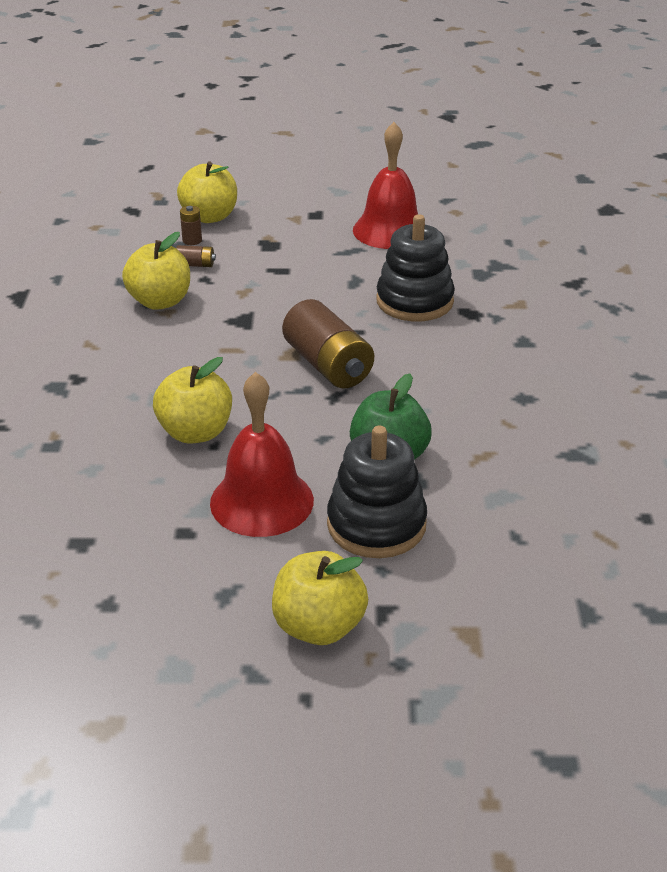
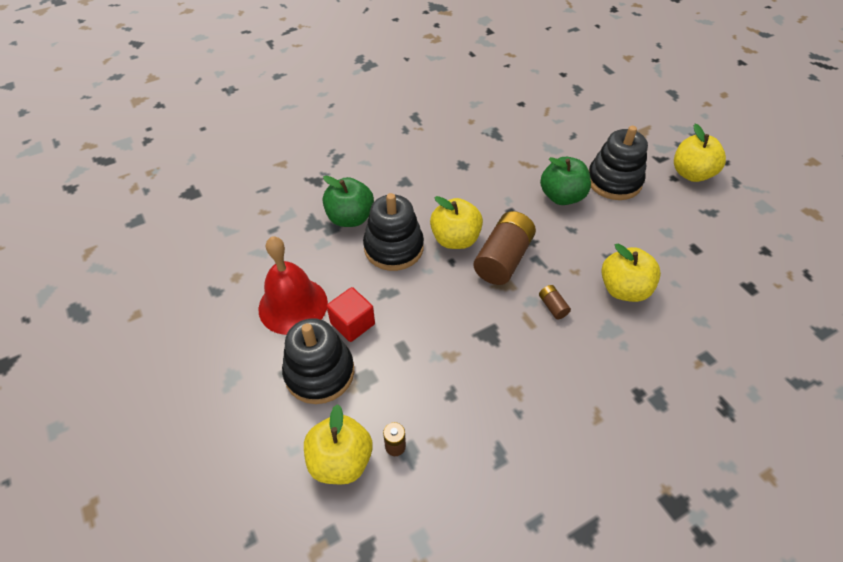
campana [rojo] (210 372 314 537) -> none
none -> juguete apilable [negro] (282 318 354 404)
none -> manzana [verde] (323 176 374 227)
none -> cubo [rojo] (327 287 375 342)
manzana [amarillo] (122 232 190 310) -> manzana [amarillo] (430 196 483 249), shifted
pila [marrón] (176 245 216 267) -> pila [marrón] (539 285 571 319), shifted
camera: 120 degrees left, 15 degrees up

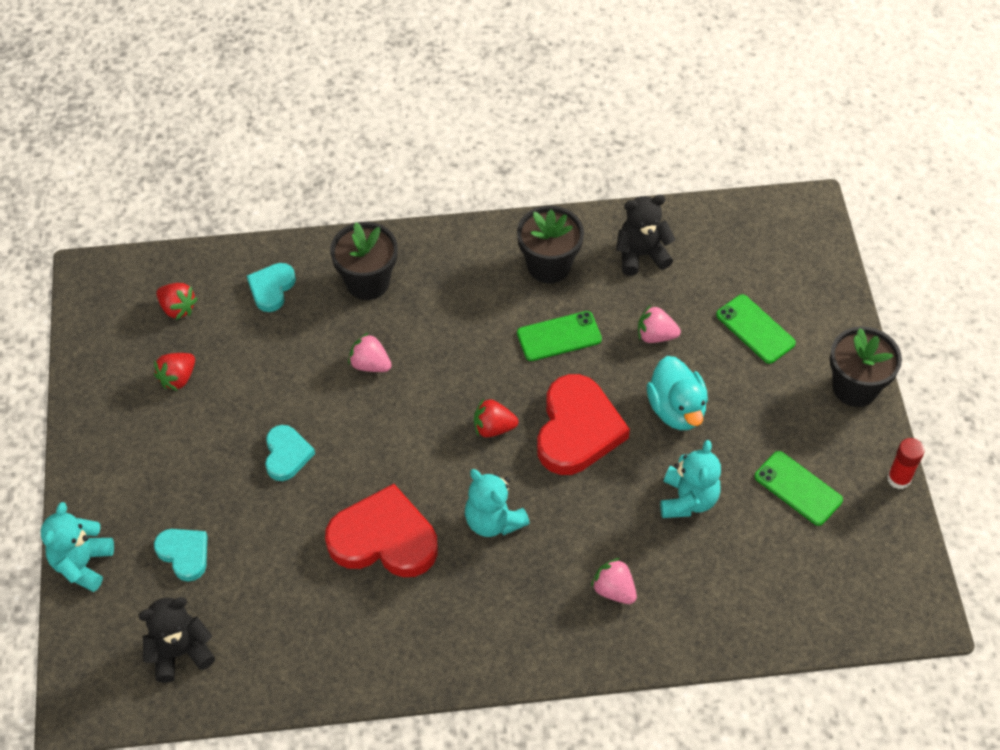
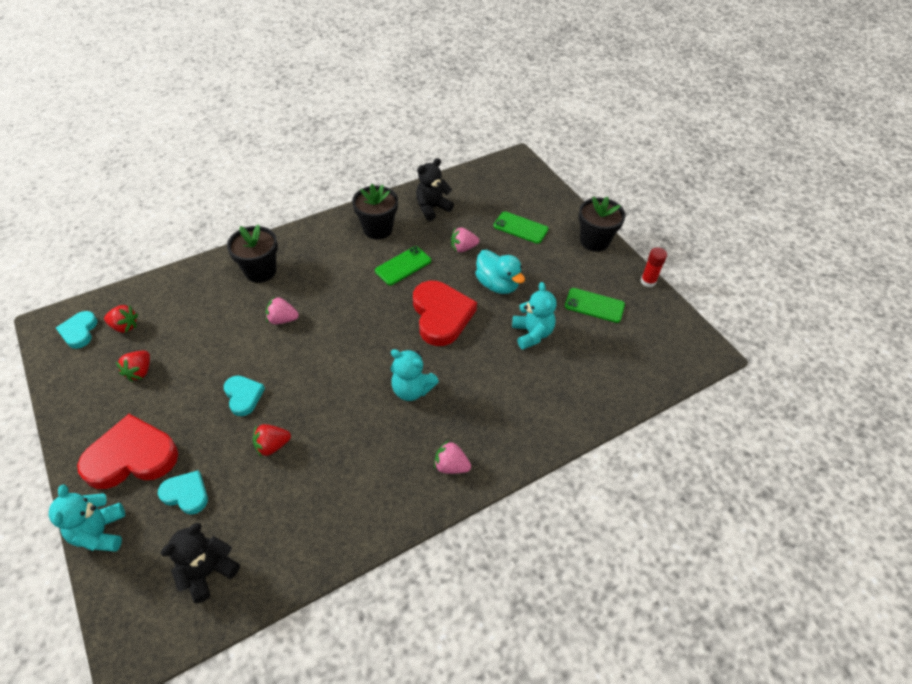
corazón [turquesa] (247 263 296 312) -> corazón [turquesa] (56 311 97 349), shifted
corazón [rojo] (325 484 438 577) -> corazón [rojo] (77 414 178 489), shifted
fresa [rojo] (474 398 518 437) -> fresa [rojo] (253 424 291 457), shifted
fresa [rosa] (591 558 637 604) -> fresa [rosa] (434 440 471 474), shifted
camera: 25 degrees left, 5 degrees down

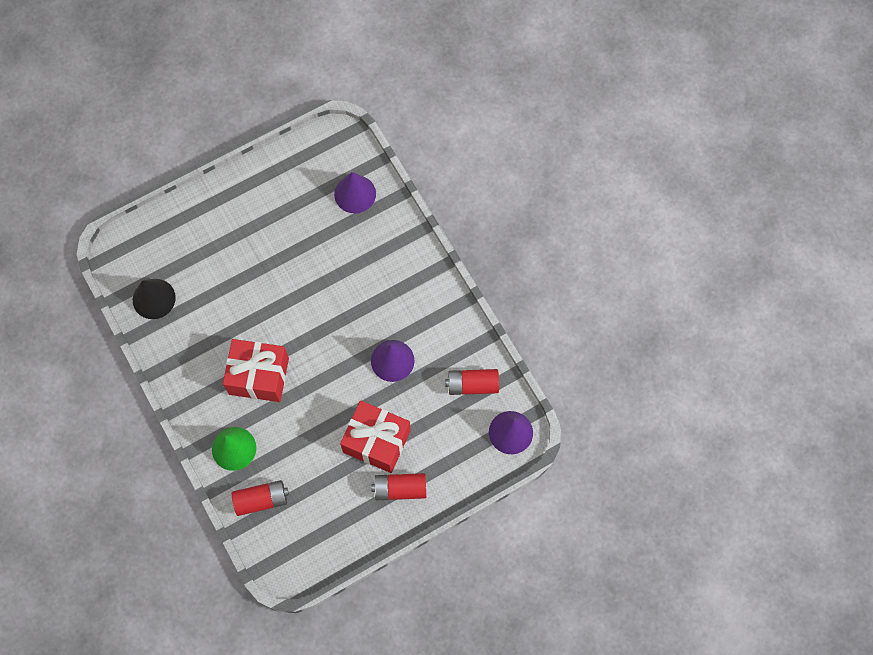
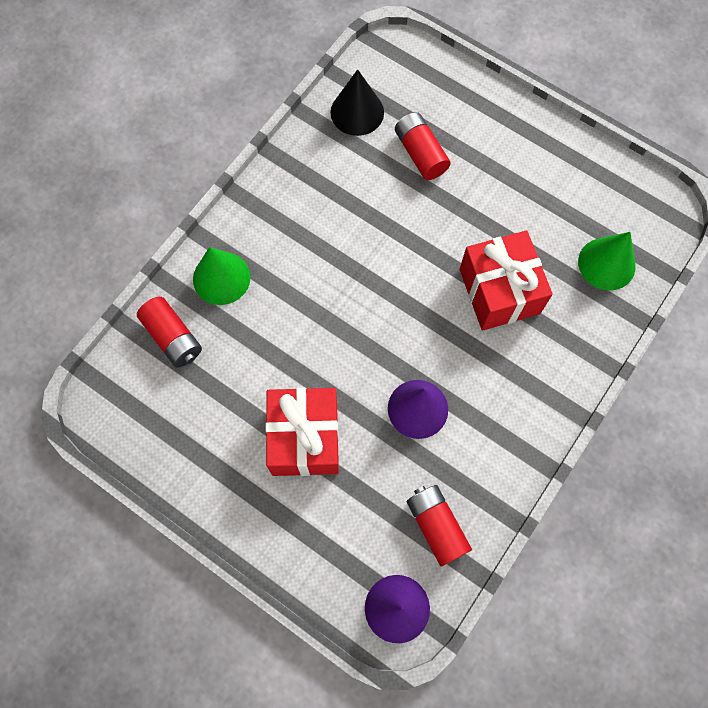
regalo [rojo] (223 339 289 402) -> regalo [rojo] (460 230 553 331), shifted
pila [rojo] (371 473 426 500) -> pila [rojo] (395 112 451 180), shifted
cono [morado] (334 172 376 214) -> cono [verde] (578 232 636 291)
camera: 65 degrees right, 0 degrees up

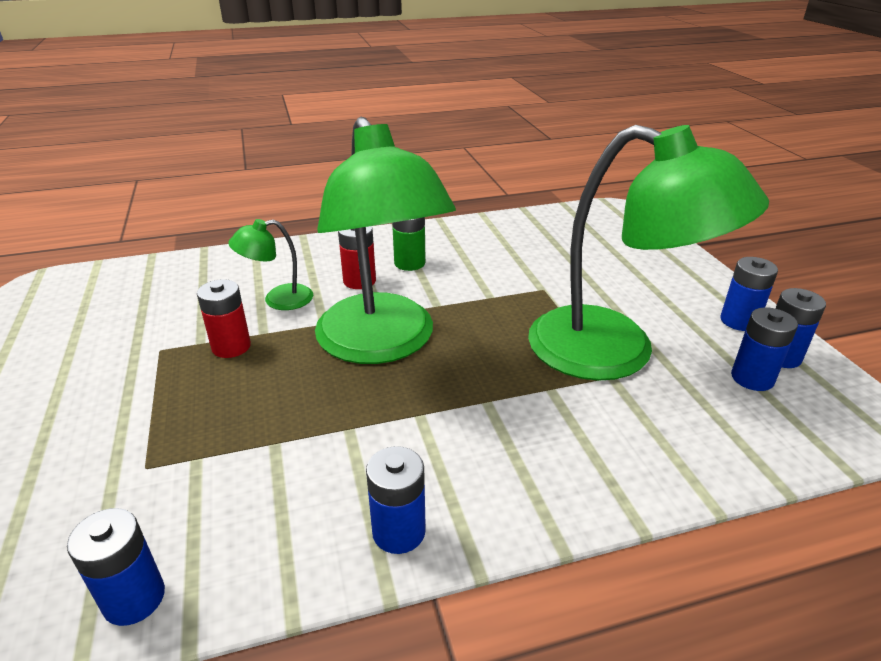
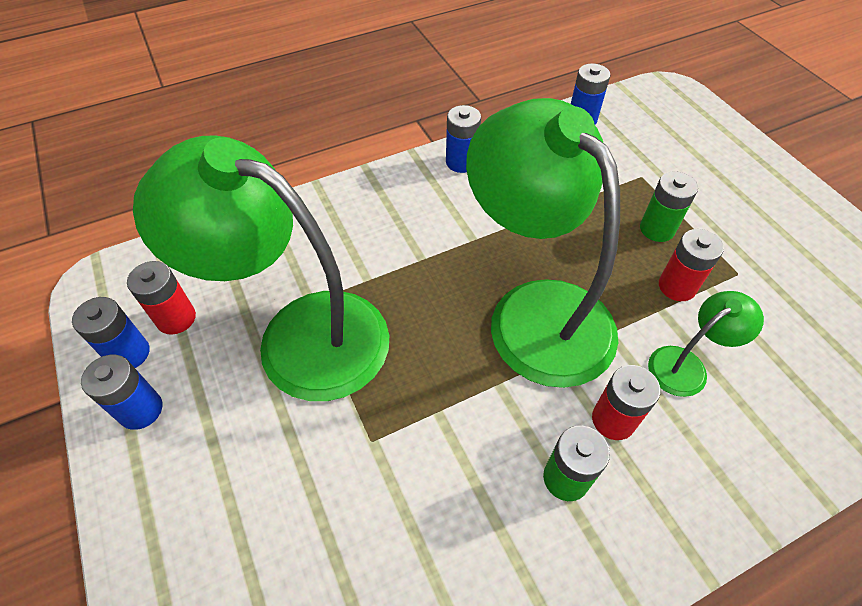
none -> pila [verde] (640 171 698 242)
pila [azul] (731 307 798 391) -> pila [rojo] (127 261 196 335)
camera: 170 degrees right, 20 degrees up

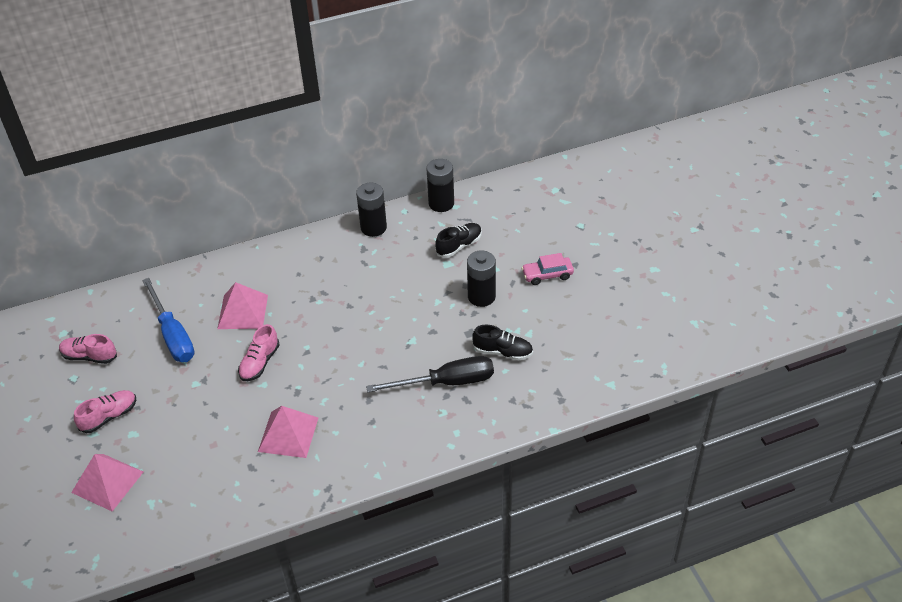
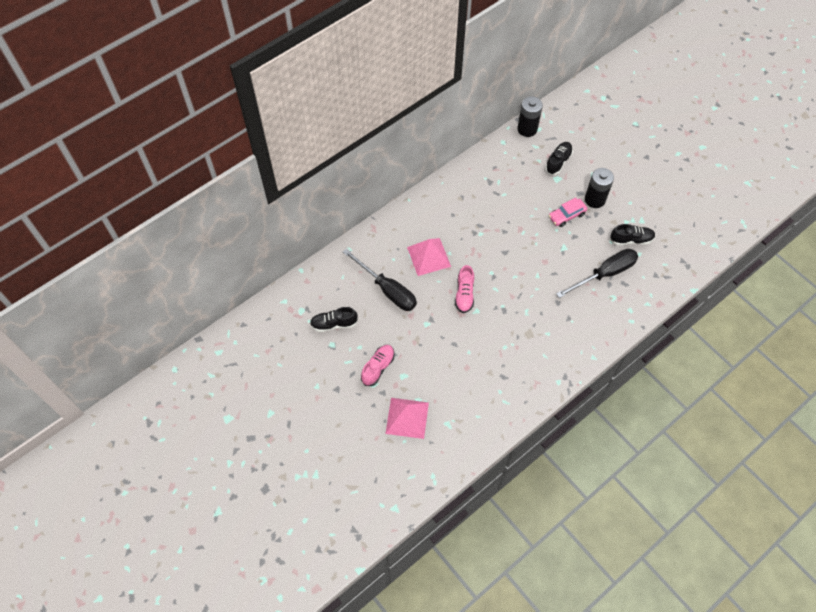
pirámide [rosa] (258 406 318 458) -> none
pila [negro] (356 183 387 237) -> none
coche [rosa] (521 253 574 285) -> coche [rosa] (549 198 587 227), shifted
zapato [rosa] (59 334 117 364) -> zapato [negro] (310 307 358 332)
destornillador [azul] (142 278 195 362) -> destornillador [negro] (343 249 417 311)
camera: 20 degrees left, 15 degrees up

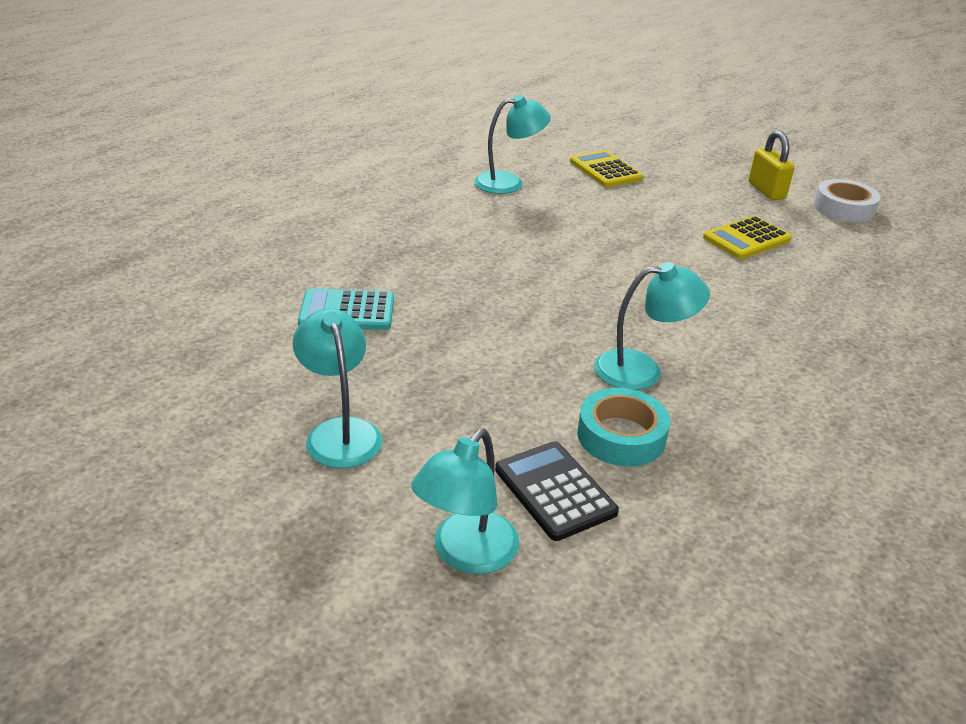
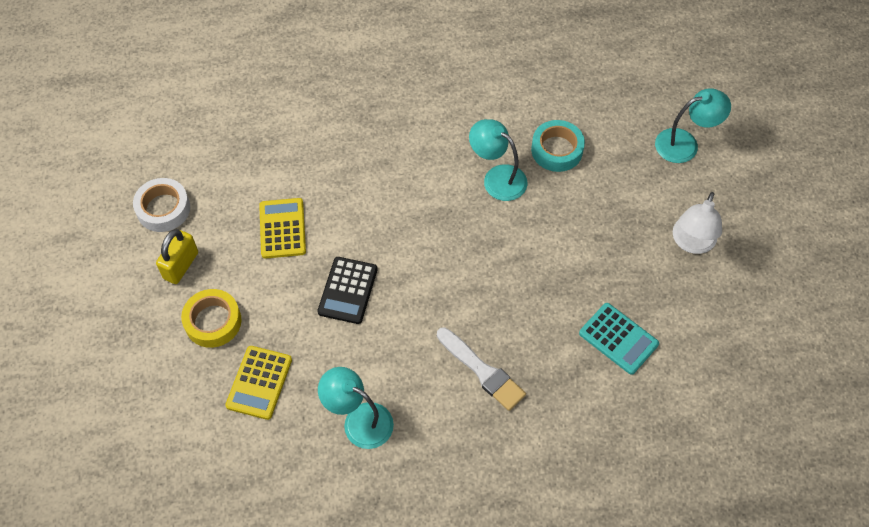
none -> cinta adhesiva [amarillo] (181 289 242 348)
none -> pincel [blanco] (437 327 526 411)
calculadora [negro] (495 441 619 541) -> calculadora [negro] (317 257 378 324), shifted
lámpara [turquesa] (293 308 383 468) -> lámpara [blanco] (673 192 722 254)
calculadora [amarillo] (703 216 792 259) -> calculadora [amarillo] (259 198 306 259), 105 degrees counterclockwise
camera: 135 degrees left, 25 degrees up

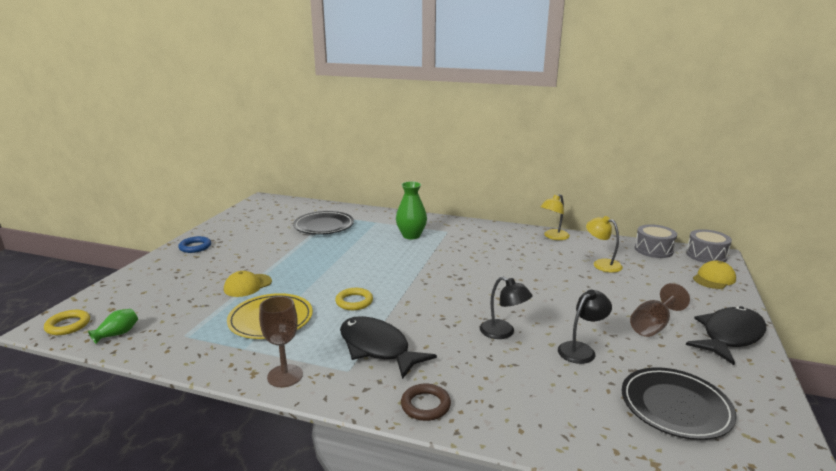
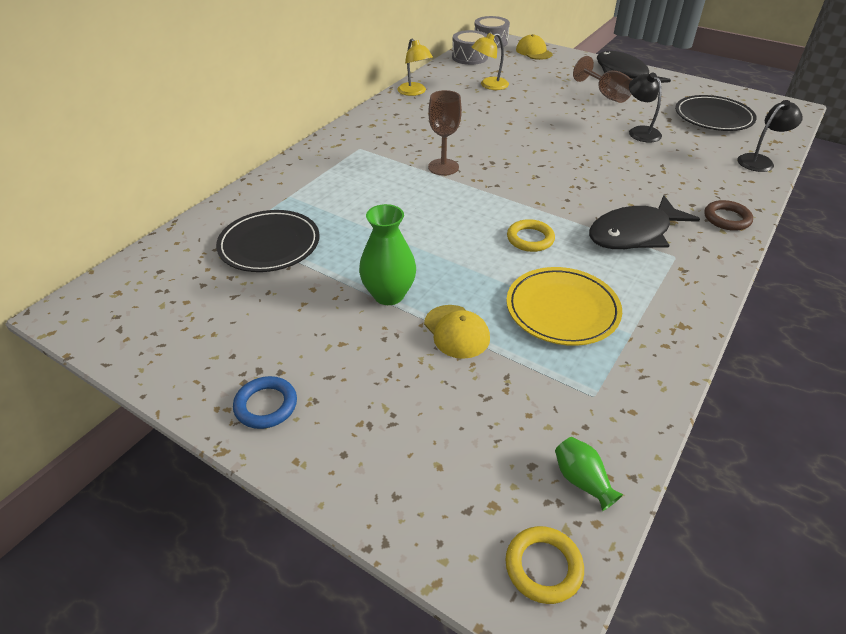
copa [marrón] (259 296 303 387) -> copa [marrón] (428 90 462 176), shifted
florero [verde] (396 181 427 239) -> florero [verde] (359 204 416 305), shifted
lámpara [negro] (480 277 532 339) -> lámpara [negro] (737 100 803 172), shifted
camera: 75 degrees left, 20 degrees up

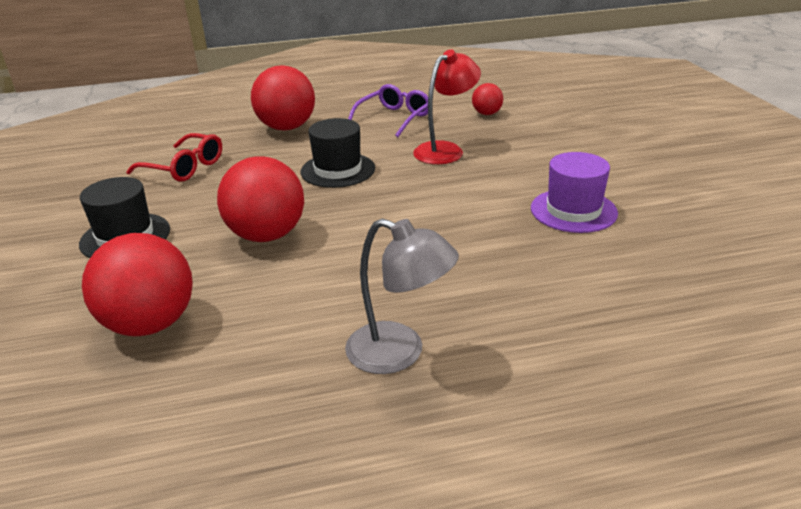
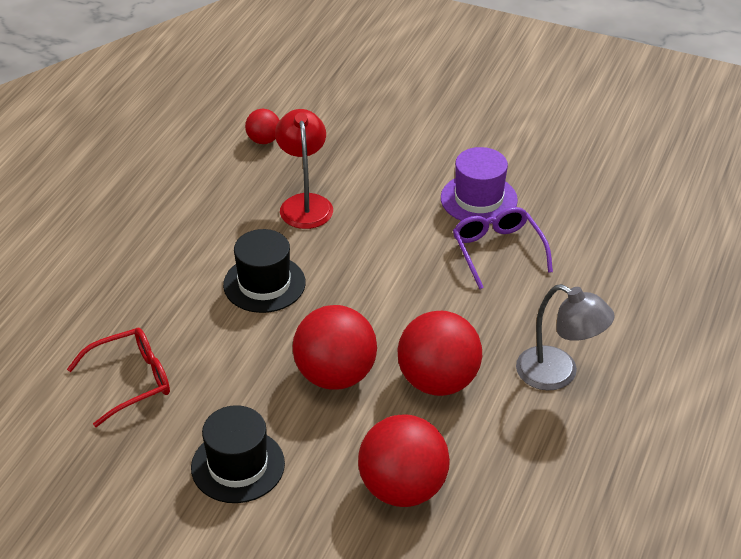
pelota [rojo] (251 65 315 131) -> pelota [rojo] (397 311 482 396), shifted
gafas [morado] (348 84 428 137) -> gafas [morado] (453 207 553 289), shifted
lámpara [gris] (345 218 459 374) -> lámpara [gris] (516 284 615 391), 60 degrees clockwise
camera: 55 degrees left, 10 degrees up

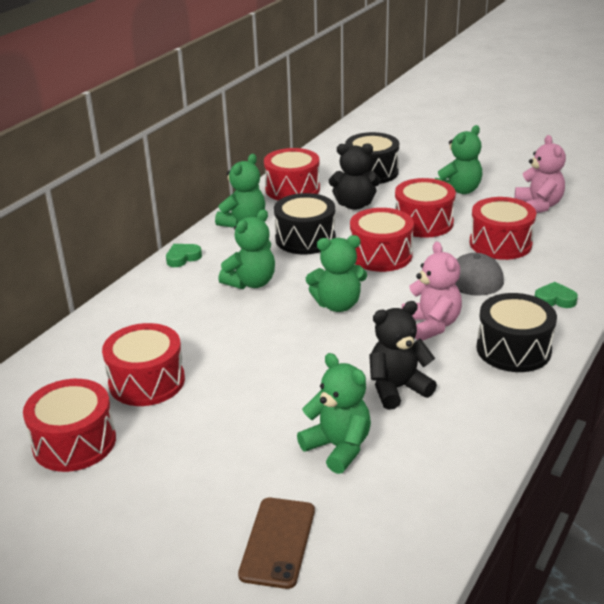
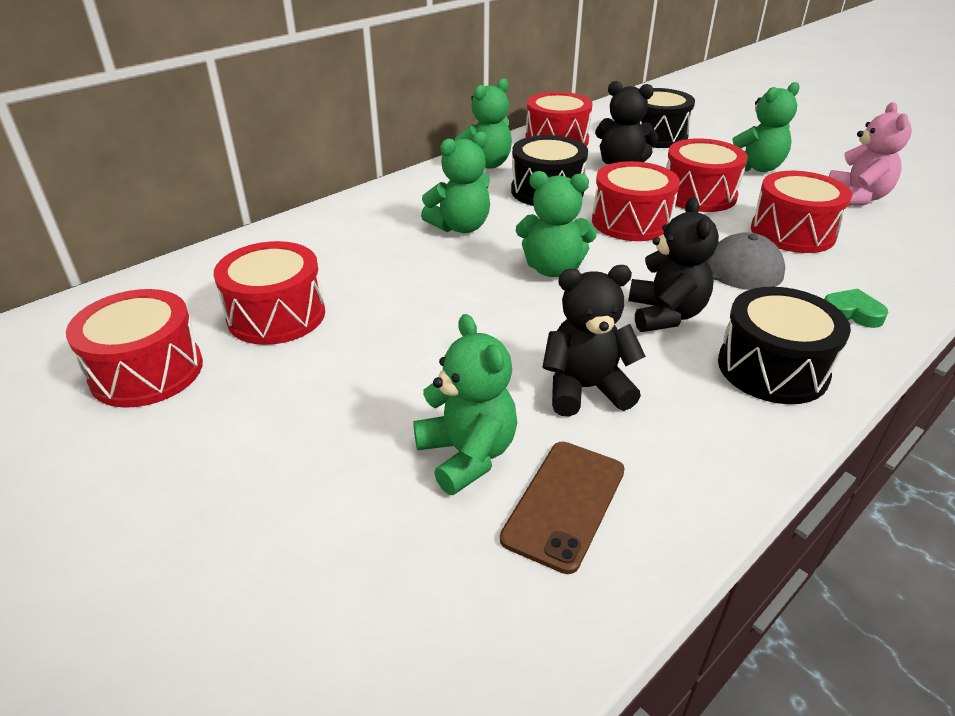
corazón [verde] (166 244 202 267) -> none
móvil [marrón] (238 498 315 589) -> móvil [marrón] (500 442 625 574), shifted
osito [rosa] (402 242 462 341) -> osito [negro] (628 197 719 332)
camera: 15 degrees right, 5 degrees up

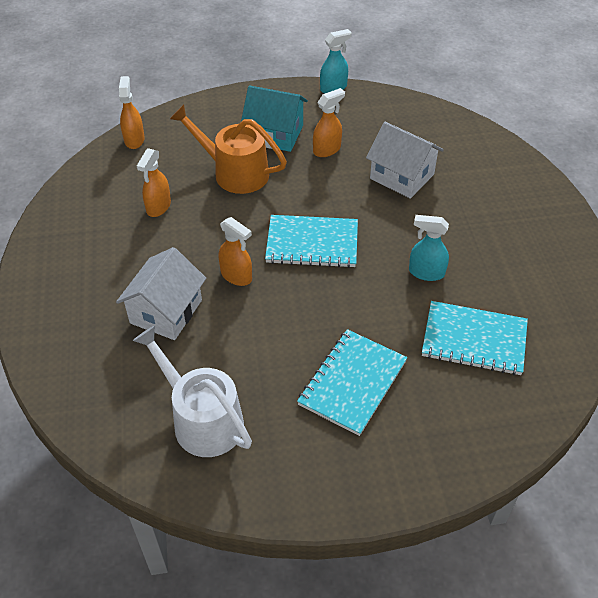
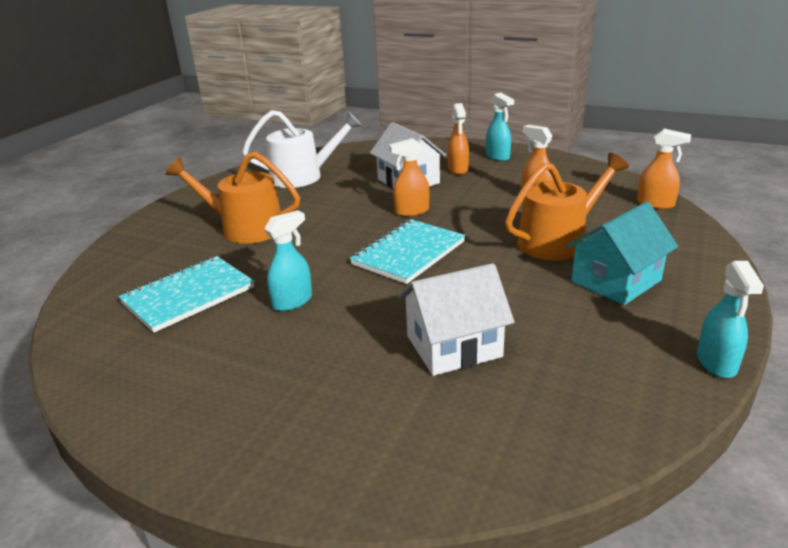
none -> pulverizador [turquesa] (486 93 514 161)
pulverizador [naranja] (313 88 345 157) -> pulverizador [naranja] (447 103 469 175), shifted
cuaderno [turquesa] (297 329 407 436) -> regadera [naranja] (166 152 300 243)
camera: 125 degrees right, 20 degrees down

